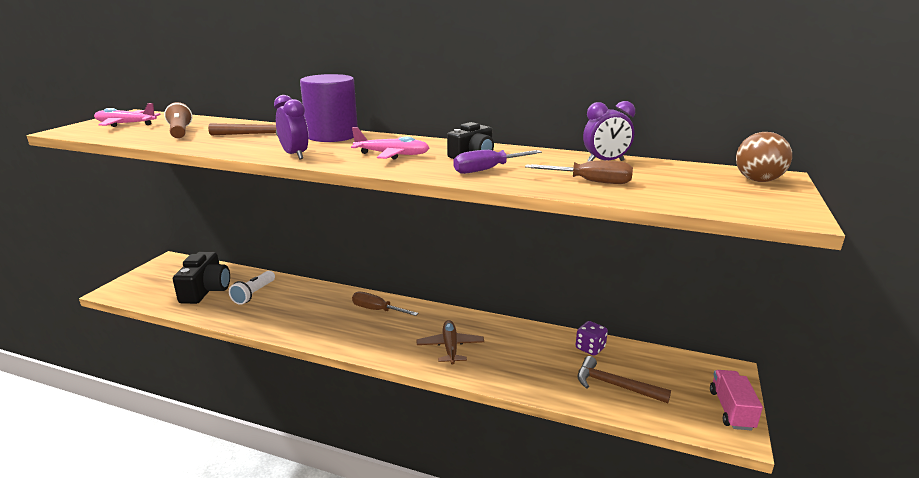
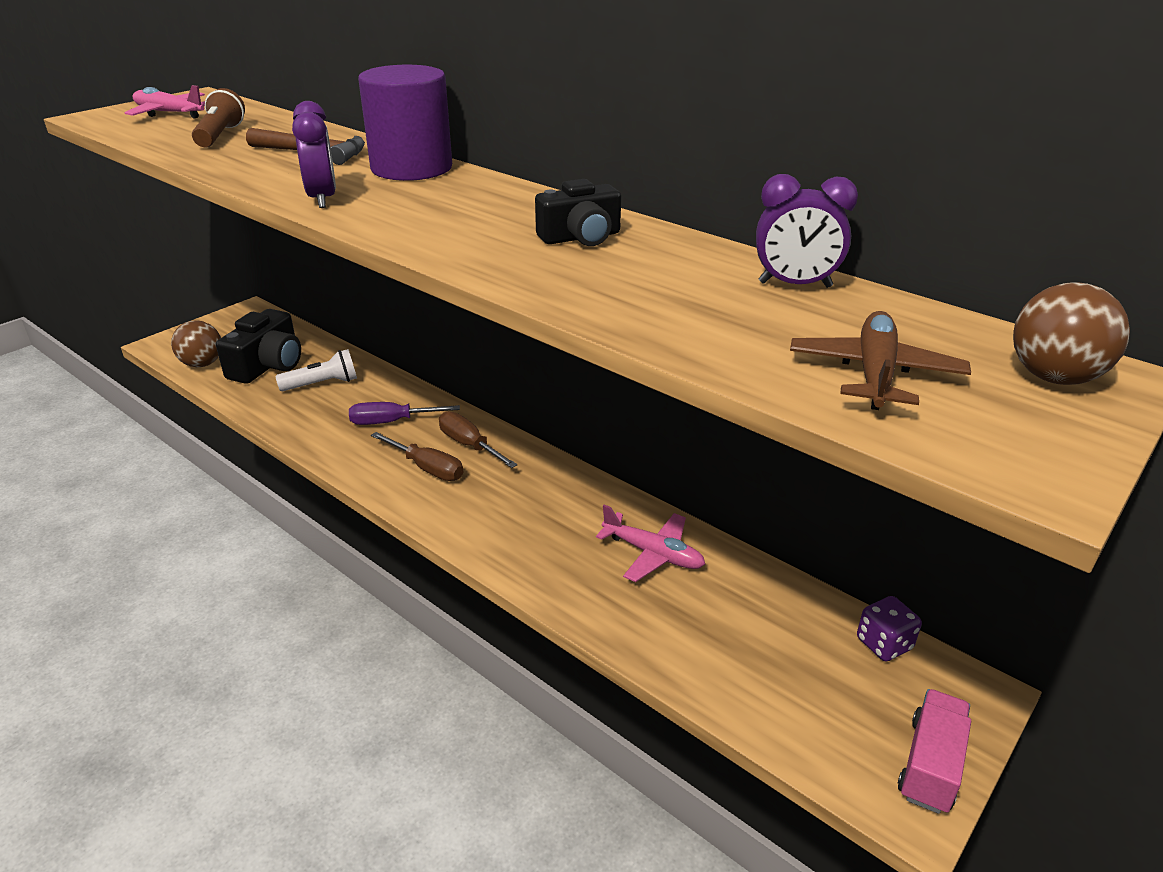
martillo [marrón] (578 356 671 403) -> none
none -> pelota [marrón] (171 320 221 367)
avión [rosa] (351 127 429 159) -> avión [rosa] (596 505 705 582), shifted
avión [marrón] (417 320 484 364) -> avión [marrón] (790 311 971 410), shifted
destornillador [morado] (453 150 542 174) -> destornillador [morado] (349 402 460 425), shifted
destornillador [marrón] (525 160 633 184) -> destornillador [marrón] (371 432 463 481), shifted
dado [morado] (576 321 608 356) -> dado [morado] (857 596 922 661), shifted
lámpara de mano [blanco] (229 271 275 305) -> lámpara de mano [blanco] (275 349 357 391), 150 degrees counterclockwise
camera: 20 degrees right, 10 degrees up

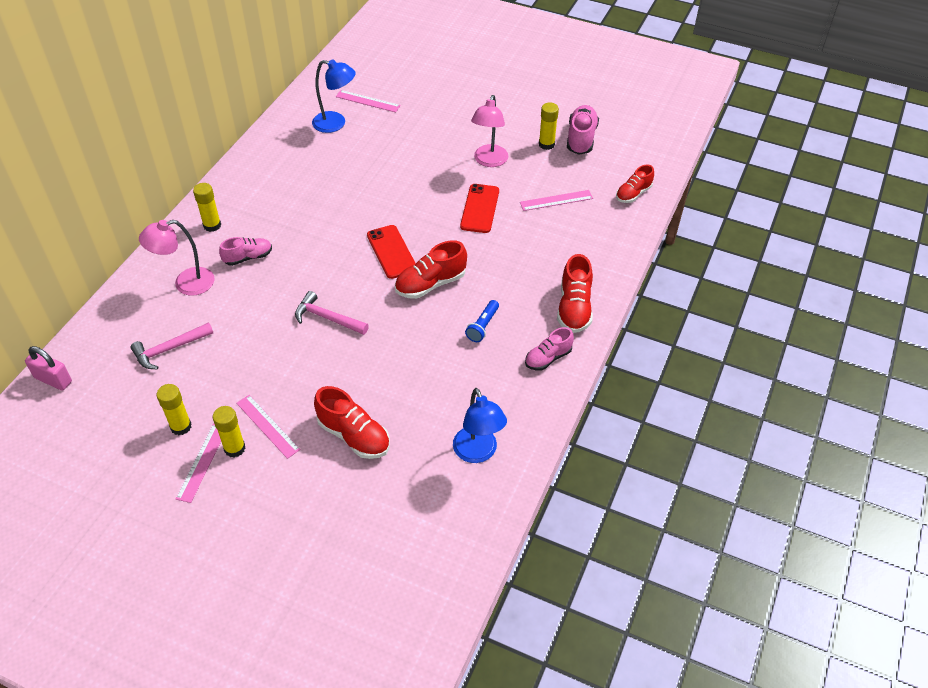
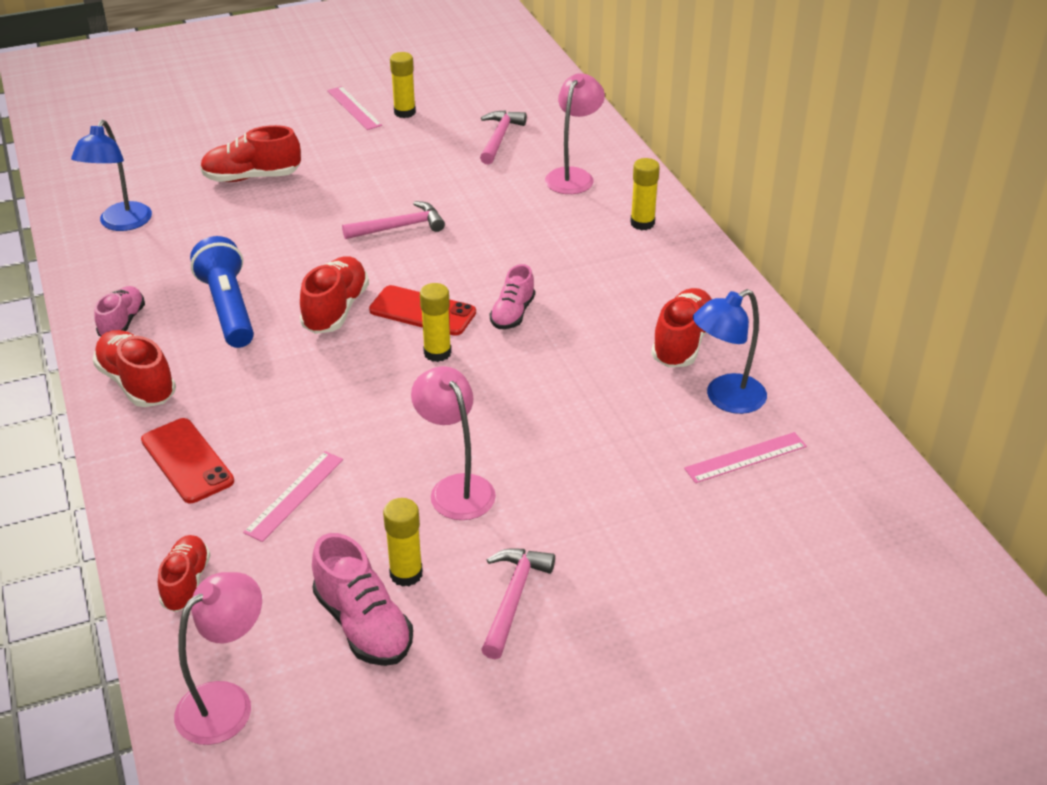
candado [rosa] (25 346 72 390) -> none
regla [rosa] (236 395 301 459) -> none
none -> lámpara [rosa] (174 572 262 745)
none -> martillo [rosa] (481 548 555 659)
none -> zapato [rojo] (651 288 712 368)
barra de pegamento [amarillo] (213 406 245 457) -> barra de pegamento [amarillo] (420 283 451 362), shifted
zapato [rosa] (219 237 272 266) -> zapato [rosa] (490 264 535 329), shifted
móvil [rojo] (460 184 499 233) -> móvil [rojo] (141 418 234 503), shifted
lámpara [azul] (453 388 507 463) -> lámpara [azul] (71 120 152 231), 105 degrees counterclockwise
lámpara de mano [azul] (465 300 499 342) -> lámpara de mano [azul] (190 236 254 348), x1.86
camera: 135 degrees right, 10 degrees down

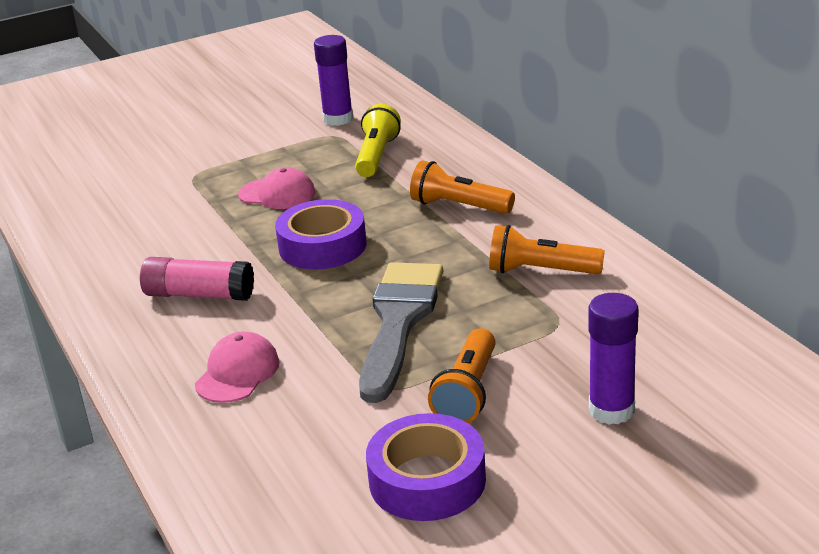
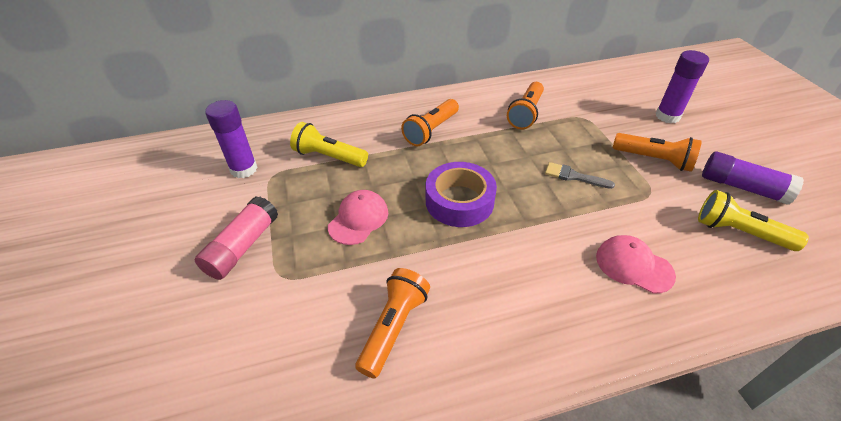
none -> lámpara de mano [naranja] (355 268 430 378)
none -> lámpara de mano [amarillo] (698 190 809 251)
barra de pegamento [rosa] (140 257 254 301) -> barra de pegamento [rosa] (195 196 278 280), shifted
cinta adhesiva [morado] (366 413 486 521) -> barra de pegamento [morado] (702 151 804 205)
pincel [gris] (359 262 443 403) -> pincel [gris] (545 162 615 189), x0.44
camera: 80 degrees left, 15 degrees up

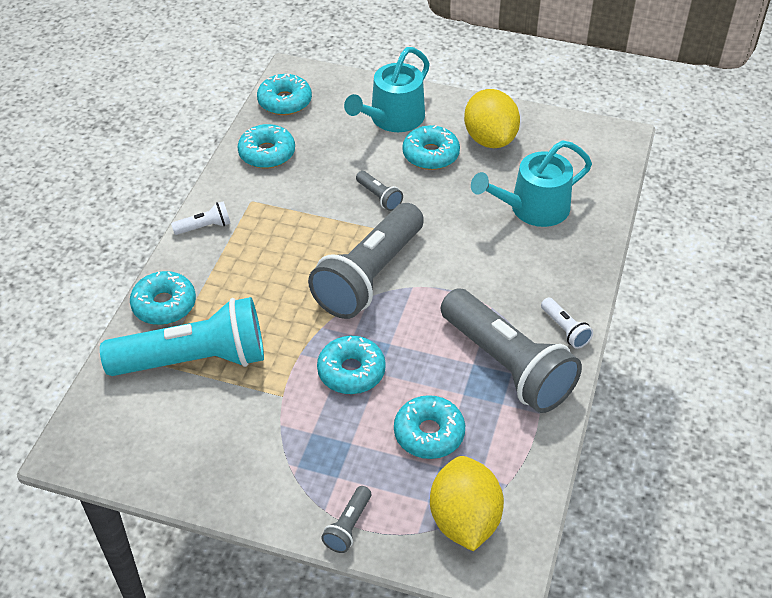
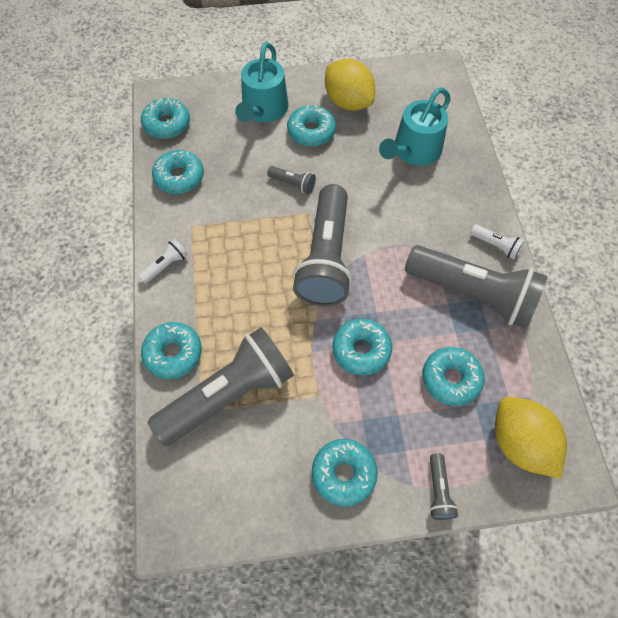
none -> rosquilla [turquesa] (312 439 378 507)
lámpara de mano [turquesa] (100 297 264 376) -> lámpara de mano [gris] (148 327 294 446)
camera: 25 degrees left, 15 degrees up

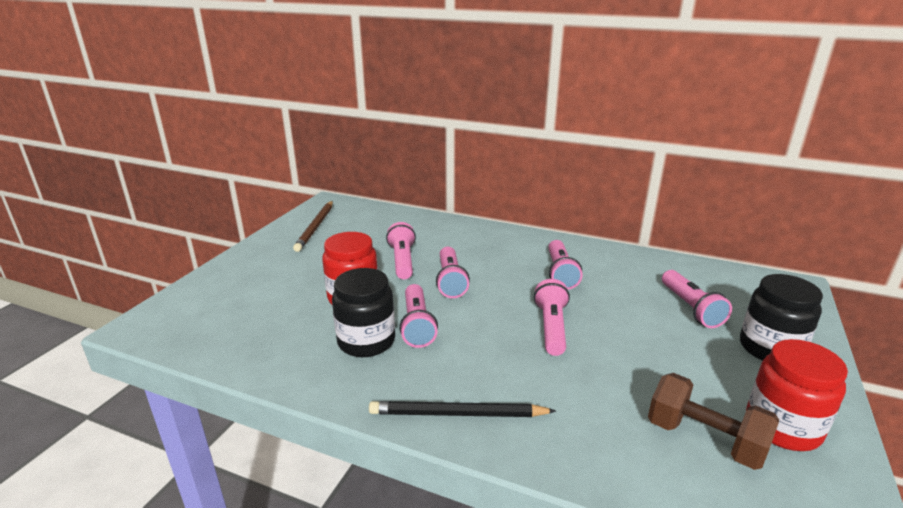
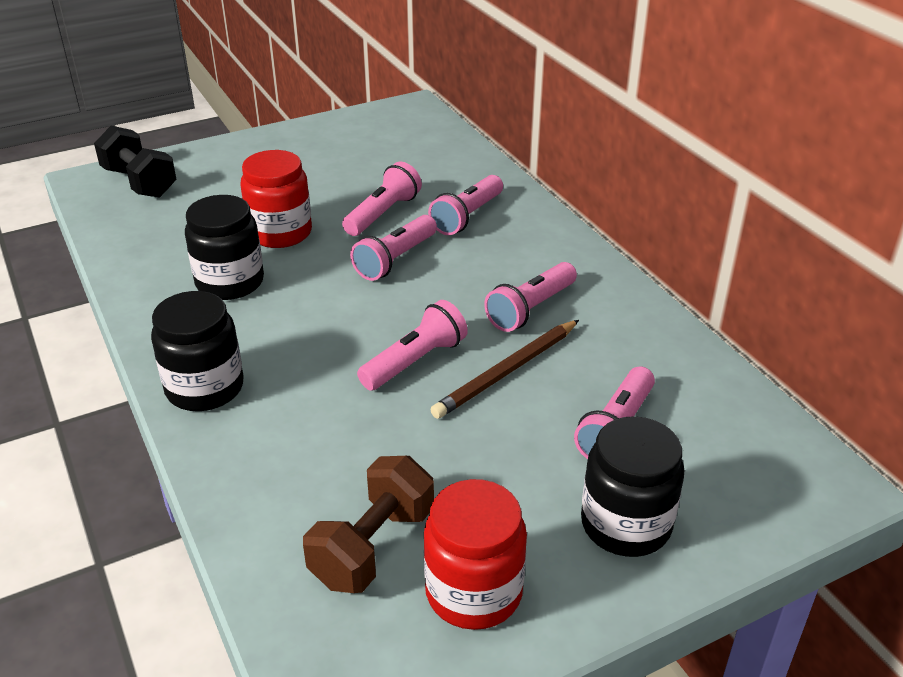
none -> mancuerna [negro] (94 126 177 198)
lápiz [marrón] (293 201 333 252) -> lápiz [marrón] (430 320 579 419), shifted
lámpara de mano [rosa] (399 284 438 348) -> lámpara de mano [rosa] (428 175 503 235), shifted
lápiz [negro] (369 401 556 417) -> tarro [negro] (151 291 243 411)
mancuerna [marrón] (648 373 779 470) -> mancuerna [marrón] (303 456 434 593), 45 degrees clockwise
camera: 40 degrees right, 10 degrees up

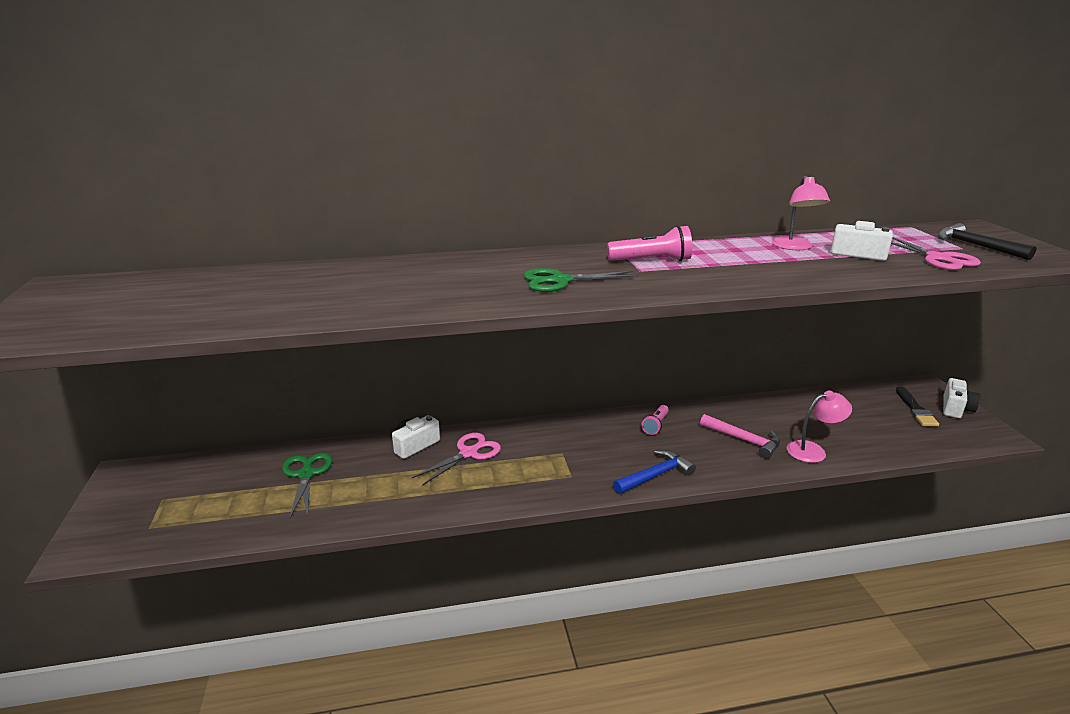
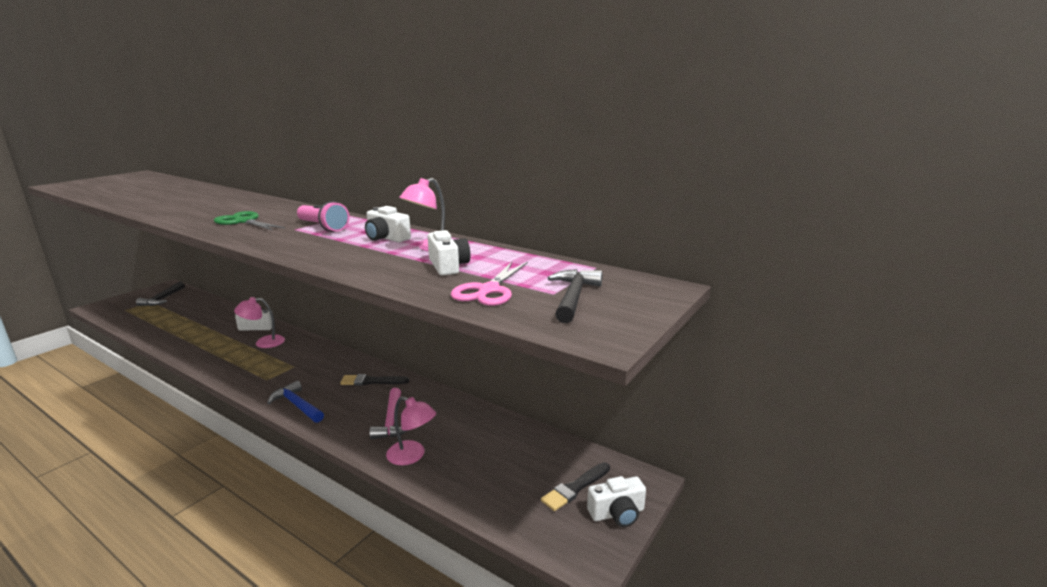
tijeras [verde] (282 453 333 518) -> none
none -> martillo [negro] (136 282 185 306)
none -> cámara [blanco] (365 206 411 242)
tijeras [rosa] (412 433 501 486) -> lámpara [rosa] (234 297 285 348)
lámpara de mano [rosa] (641 405 669 435) -> pincel [negro] (340 374 409 386)
martillo [azul] (613 450 696 494) -> martillo [azul] (267 381 324 423), 150 degrees counterclockwise
camera: 45 degrees right, 5 degrees down

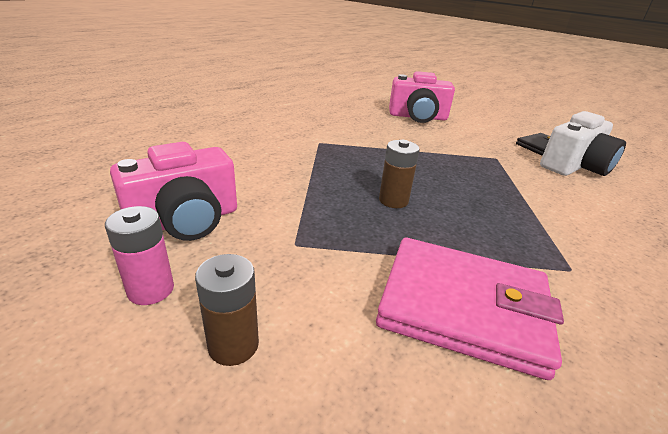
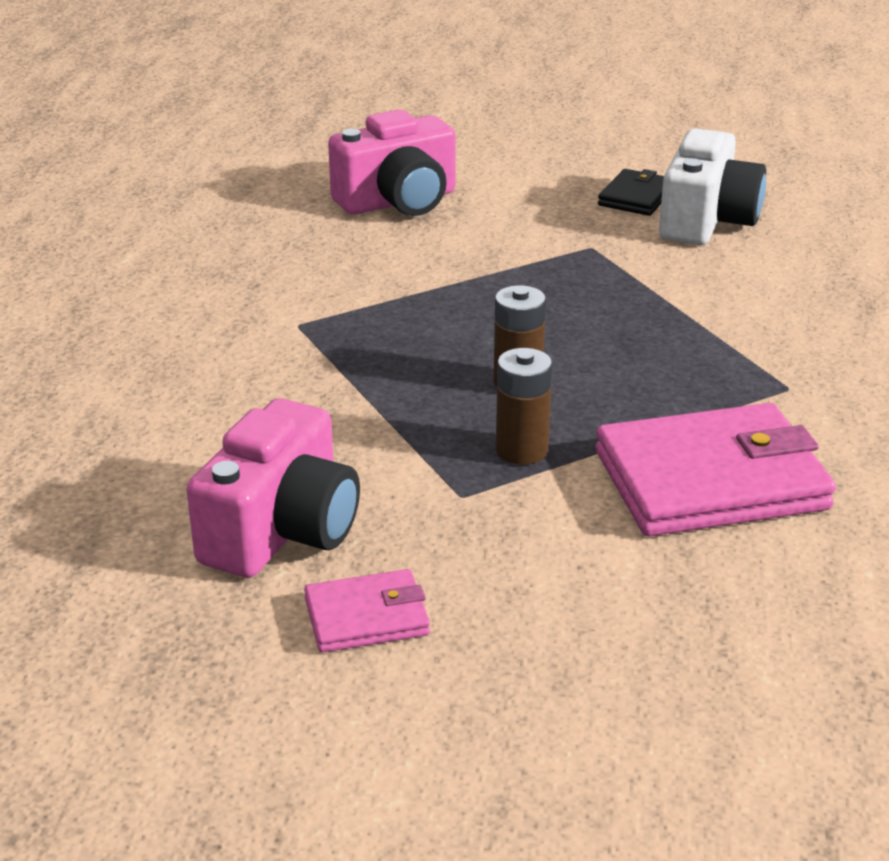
pila [marrón] (195 254 259 366) -> pila [marrón] (496 348 552 465), shifted
pila [rosa] (105 206 174 305) -> cartera [rosa] (304 569 430 653)
camera: 30 degrees left, 0 degrees up

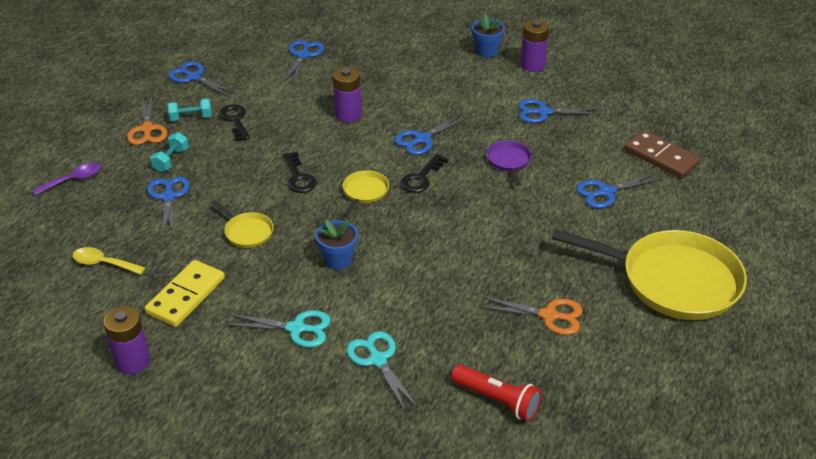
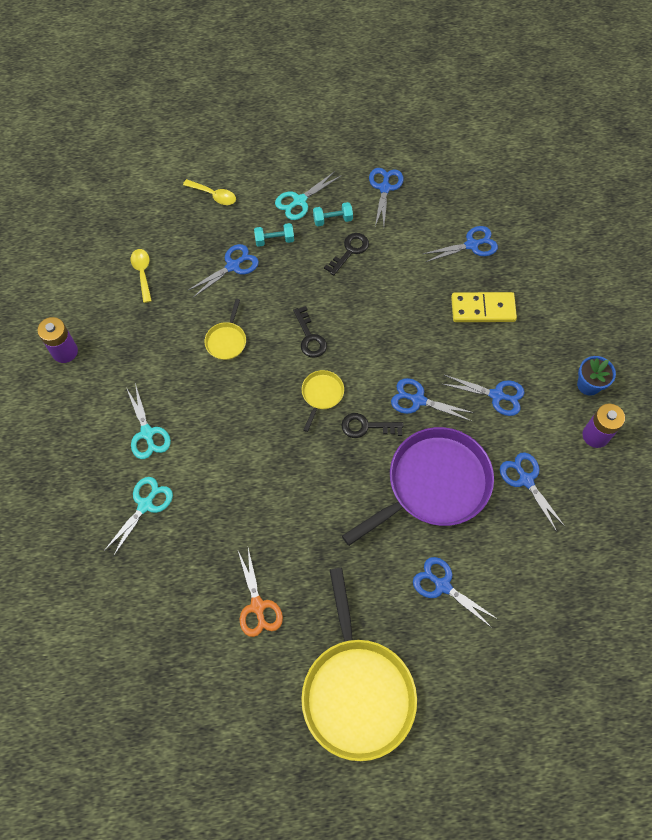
maceta [azul] (316 220 358 270) -> none
pila [morado] (333 67 361 122) -> none
lámpara de mano [rojo] (451 365 542 421) -> none
ficha de dominó [marrón] (624 130 701 178) -> none
none -> tijeras [azul] (443 375 525 416)
ficha de dominó [amarillo] (145 260 225 327) -> ficha de dominó [amarillo] (451 292 517 322), shifted
cuchara [morado] (32 163 101 196) -> cuchara [amarillo] (183 179 236 205)
tijeras [naranja] (127 96 167 145) -> tijeras [turquesa] (275 171 341 220)
mancuerna [turquesa] (167 98 212 121) -> mancuerna [turquesa] (313 202 353 226), 60 degrees counterclockwise
llave [negro] (283 151 317 193) -> llave [negro] (293 306 327 358), 60 degrees counterclockwise
sartén [amarillo] (343 170 389 217) -> sartén [amarillo] (302 370 344 432), 60 degrees counterclockwise
sartén [morado] (487 140 532 186) -> sartén [morado] (342 427 494 546), x2.31
camera: 60 degrees right, 25 degrees up

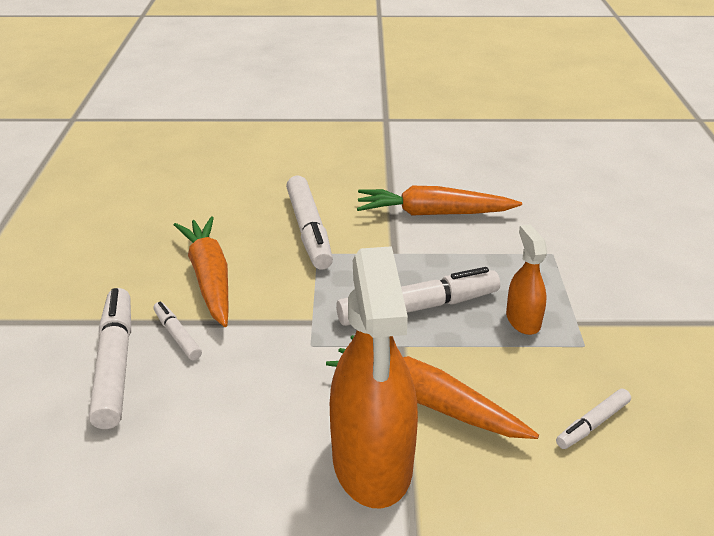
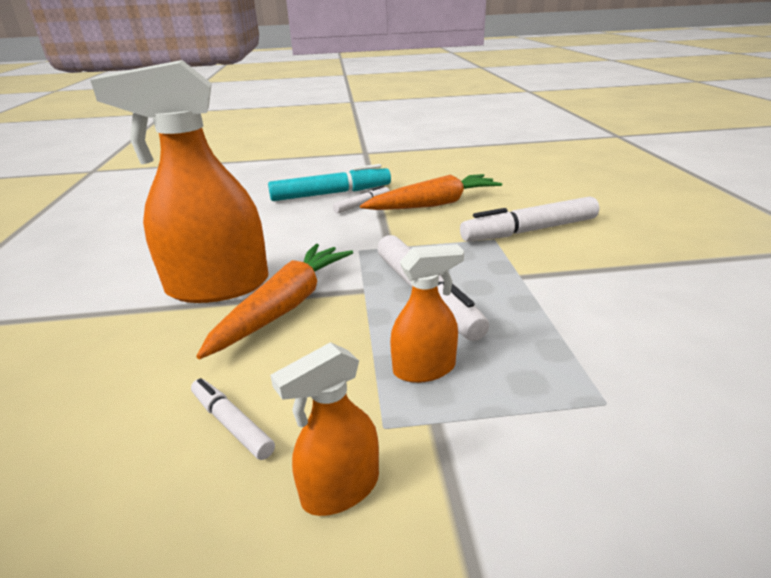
zanahoria [naranja] (357 186 522 216) -> none
none -> pulverizador [naranja] (270 342 379 516)
rotulador [blanco] (89 288 131 429) -> rotulador [turquesa] (268 164 391 201)
camera: 85 degrees right, 5 degrees down

